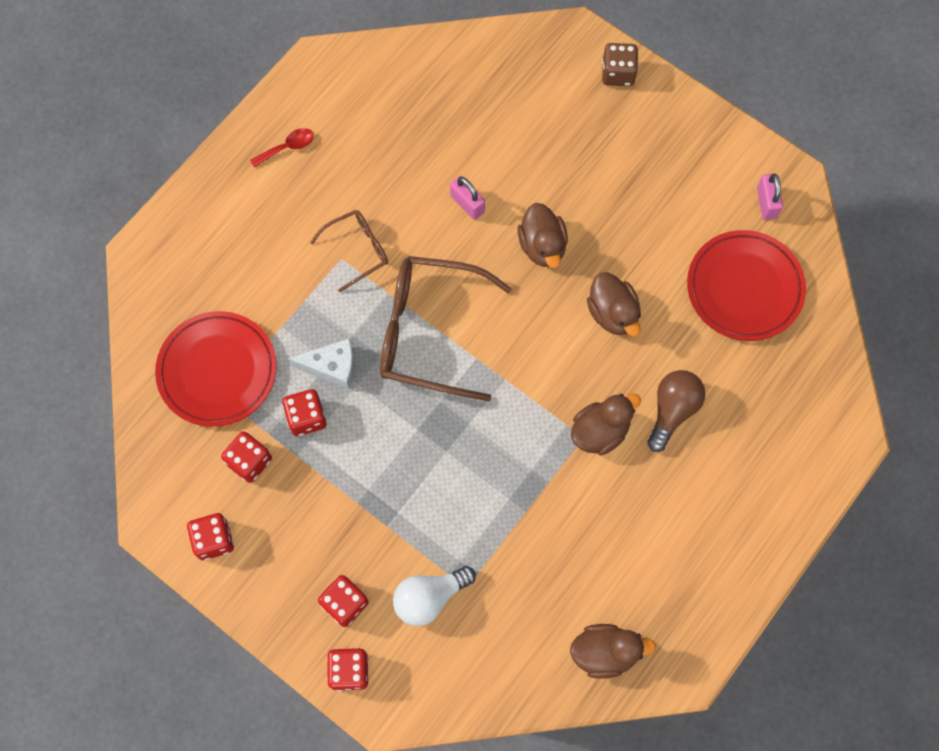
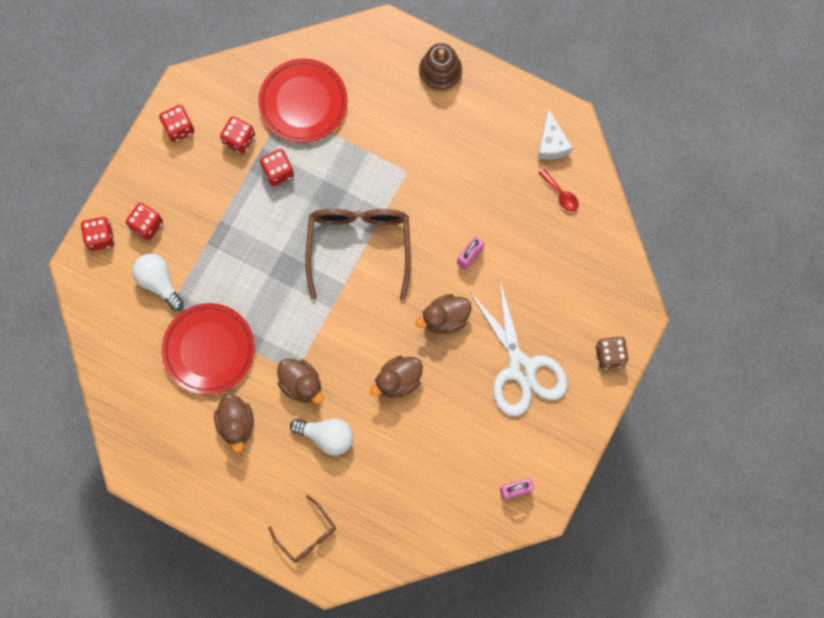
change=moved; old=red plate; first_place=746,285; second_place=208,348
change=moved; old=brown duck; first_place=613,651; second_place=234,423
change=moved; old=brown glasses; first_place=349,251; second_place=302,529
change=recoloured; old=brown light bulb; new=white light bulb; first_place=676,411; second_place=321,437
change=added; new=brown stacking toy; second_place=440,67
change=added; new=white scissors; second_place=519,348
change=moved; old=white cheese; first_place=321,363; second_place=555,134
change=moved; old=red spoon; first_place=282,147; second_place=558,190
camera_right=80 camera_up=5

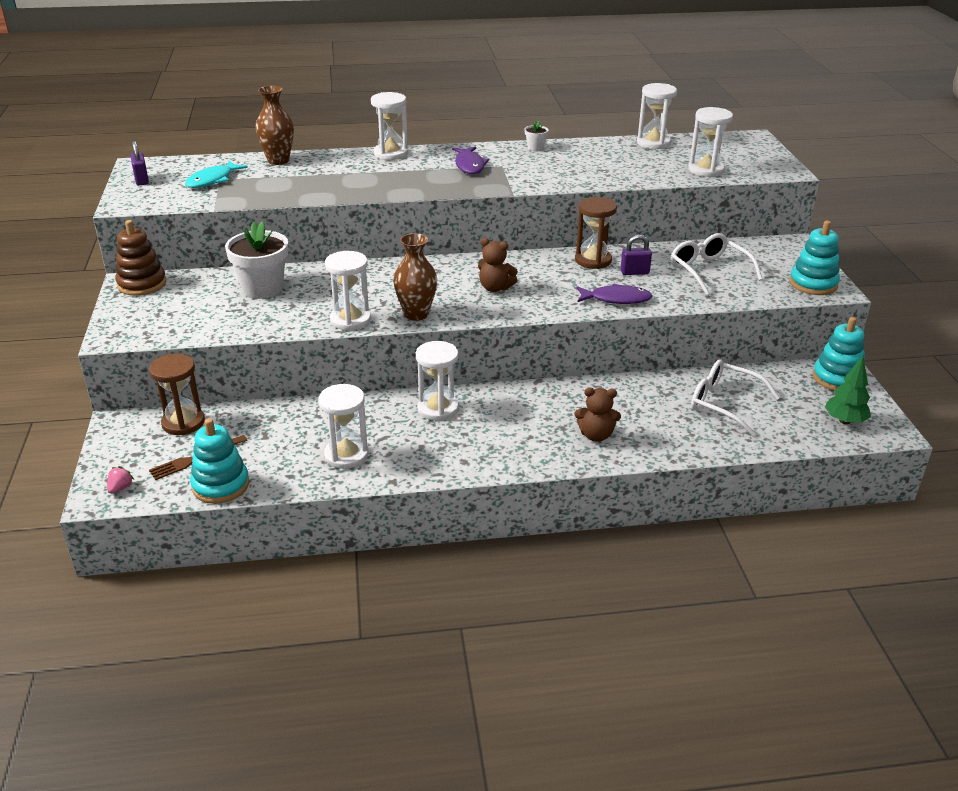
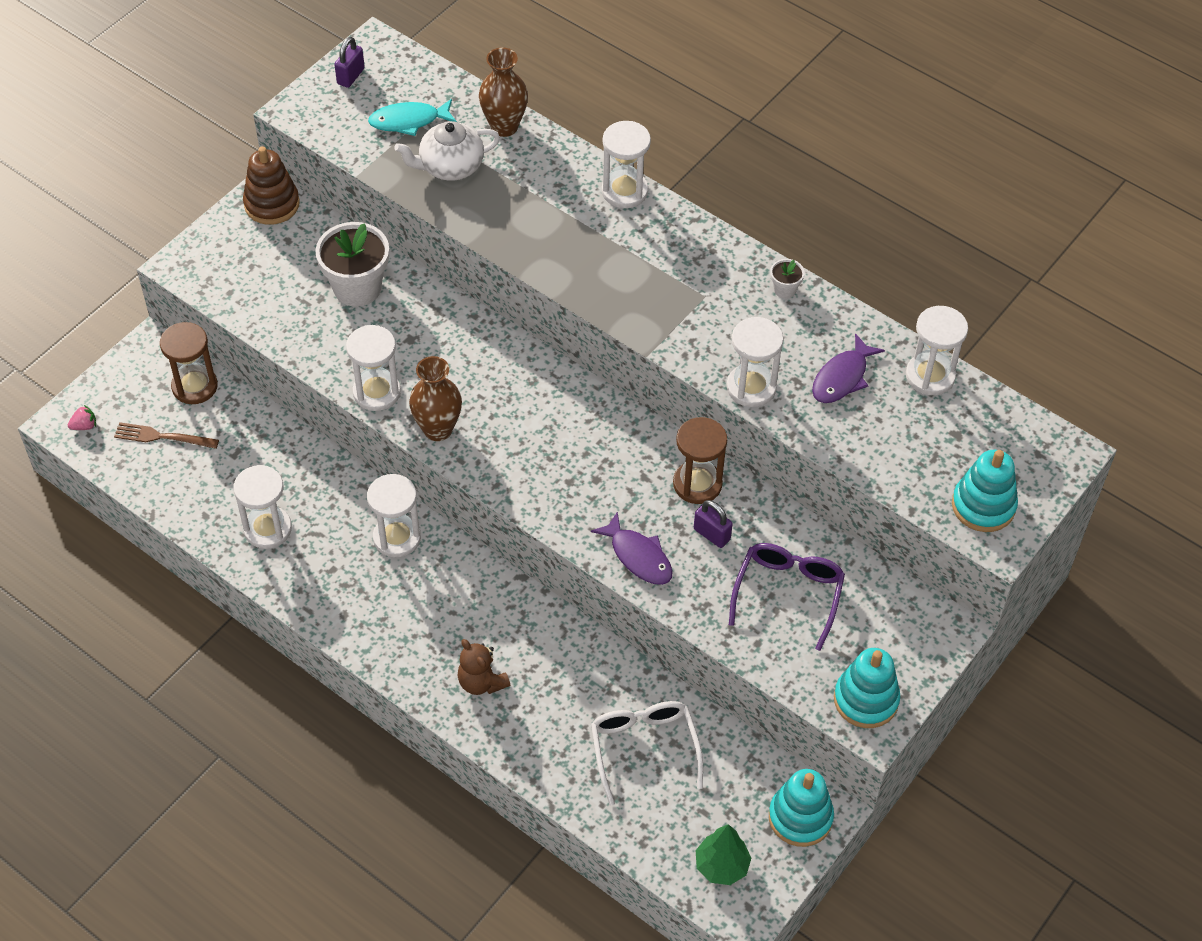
change=added; new=white teapot; second_place=447,151
change=moved; old=white hourglass; first_place=710,142; second_place=755,362
change=recoloured; old=white glasses; new=purple glasses; first_place=717,264; second_place=787,597
change=moved; old=purple fish; first_place=470,160; second_place=848,368
change=moved; old=turquoise stacking toy; first_place=219,461; second_place=985,491
change=removed; old=brown teddy bear; first_place=498,265
camera_right=45 camera_up=20

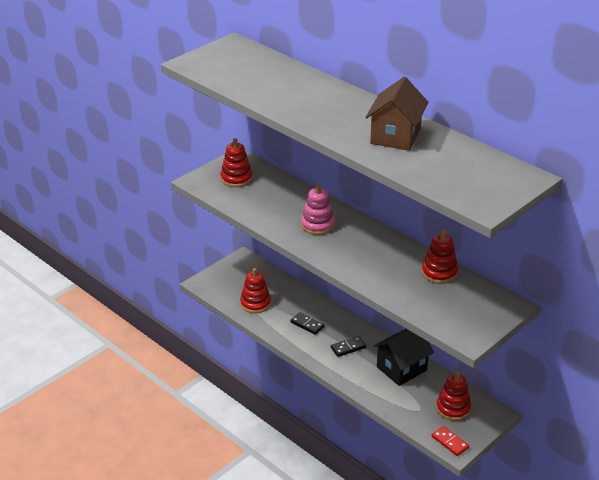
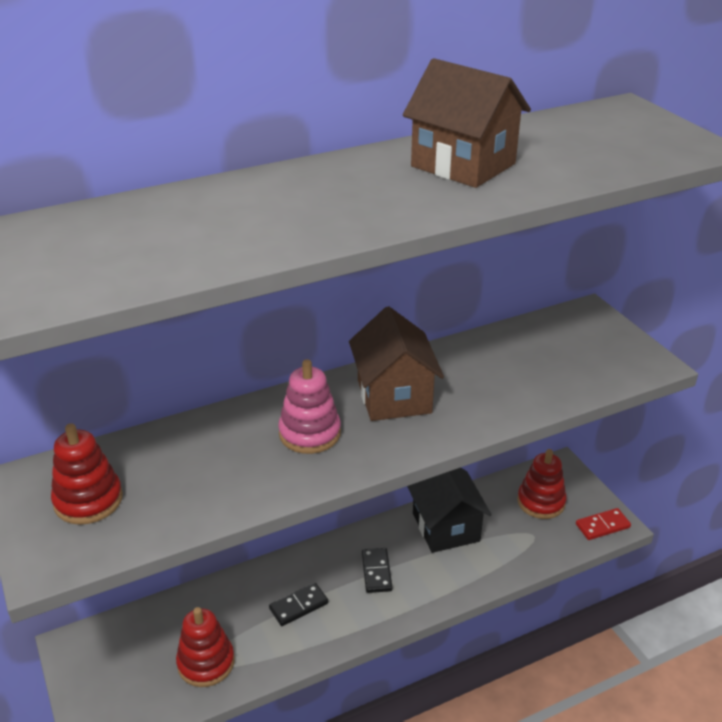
change=added; new=brown house; second_place=396,363
change=removed; old=red stacking toy; first_place=440,257
camera_right=-70 camera_up=0

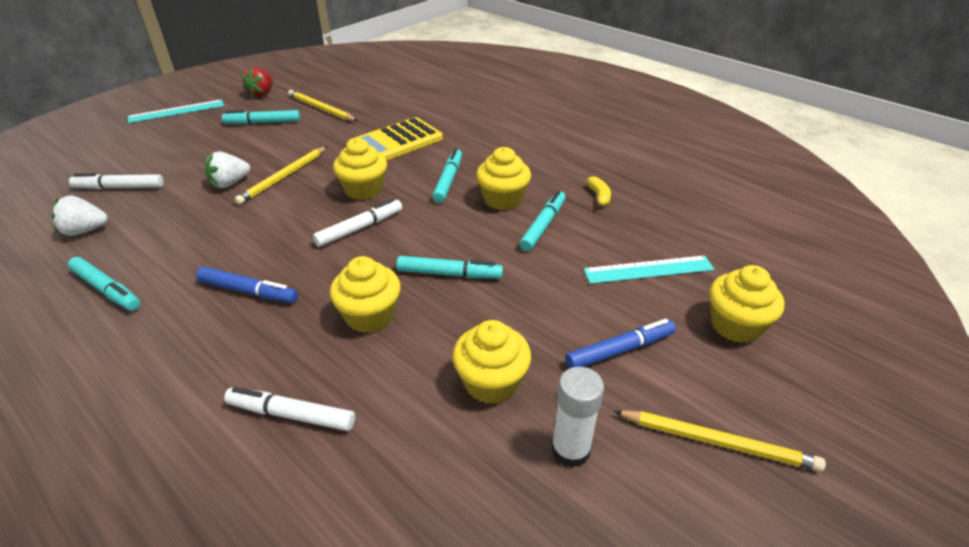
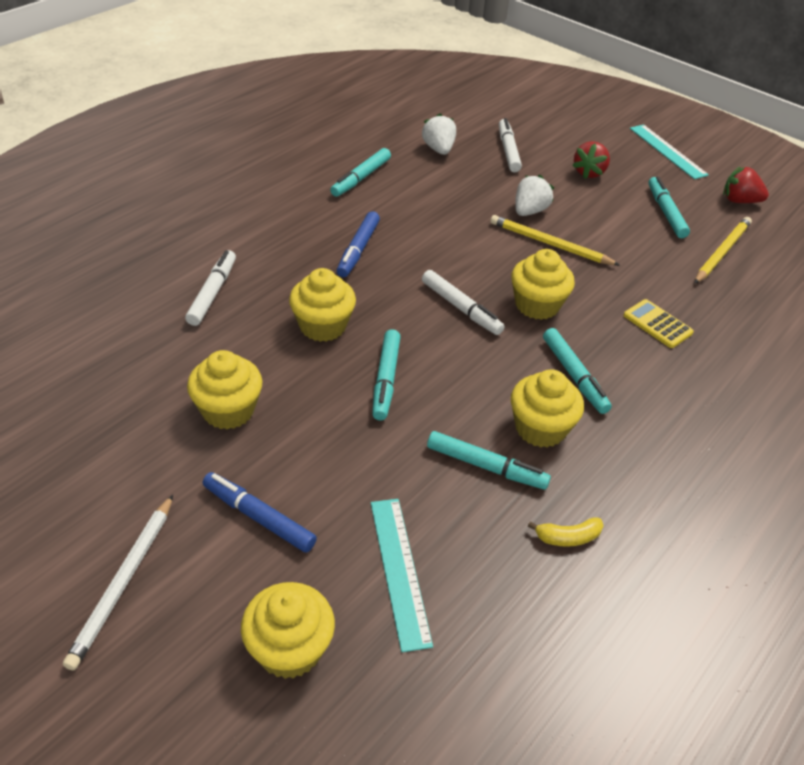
change=recoloured; old=yellow pencil; new=white pencil; first_place=720,441; second_place=118,582
change=turned; old=blue marker; first_place=620,344; second_place=260,512; degrees=150
change=turned; old=white strawberry; first_place=227,169; second_place=534,195; degrees=75
change=turned; old=turquoise marker; first_place=447,175; second_place=577,371; degrees=60
change=added; new=red strawberry; second_place=591,160
change=resized; old=yellow calculator; first_place=395,139; second_place=659,323; factor=0.55
change=removed; old=white glue stick; first_place=577,417
camera_right=85 camera_up=5

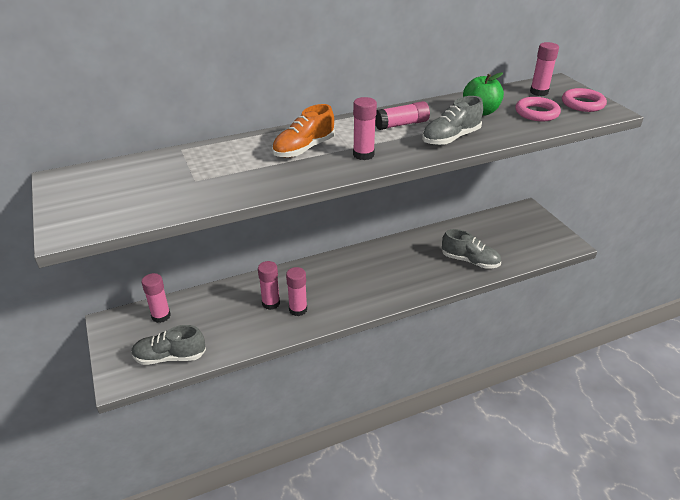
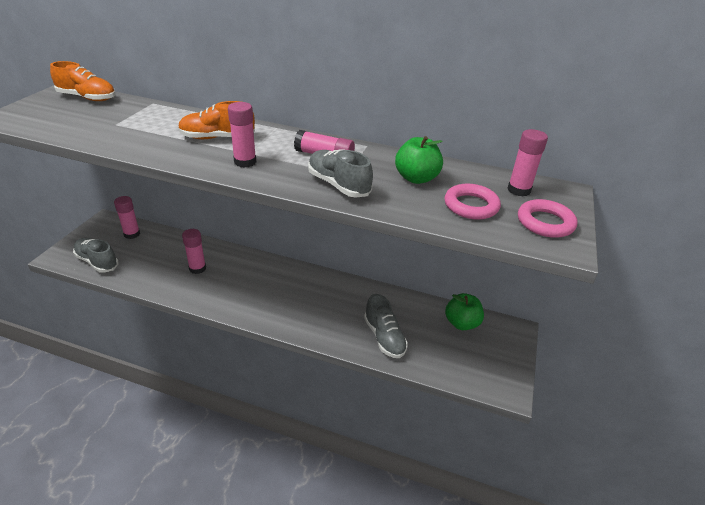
change=added; new=orange shoe; second_place=82,81
change=turned; old=grey shoe; first_place=452,120; second_place=340,173; degrees=45
change=added; new=green apple; second_place=464,311
change=removed; old=pink glue stick; first_place=296,291
camera_right=40 camera_up=0

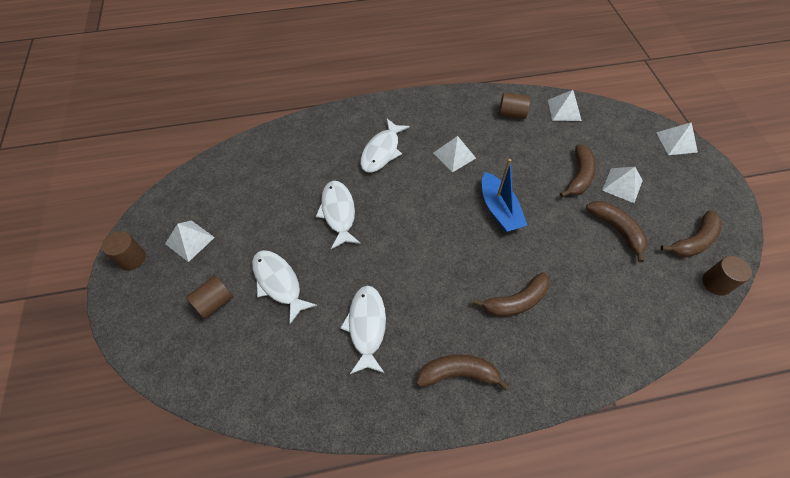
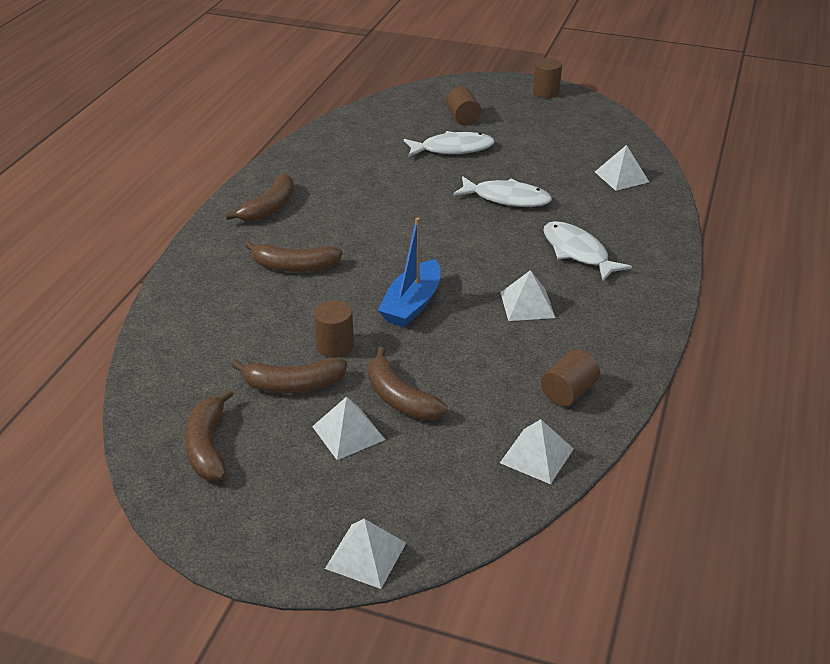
change=turned; old=brown banana; first_place=511,294; second_place=294,256; degrees=-90
change=moved; old=brown cylinder; first_place=727,275; second_place=334,329
change=turned; old=blue boat; first_place=504,195; second_place=409,272; degrees=-75
change=moved; old=white pyramid; first_place=190,241; second_place=622,168
change=removed; old=white fish; first_place=363,329
camera_right=120 camera_up=-20

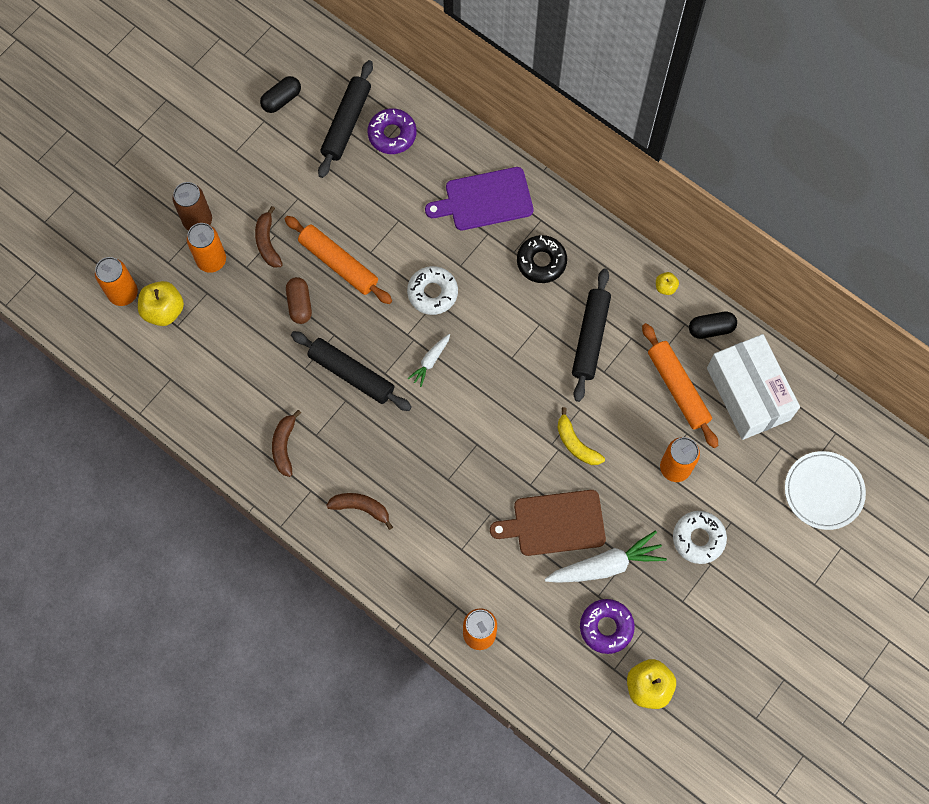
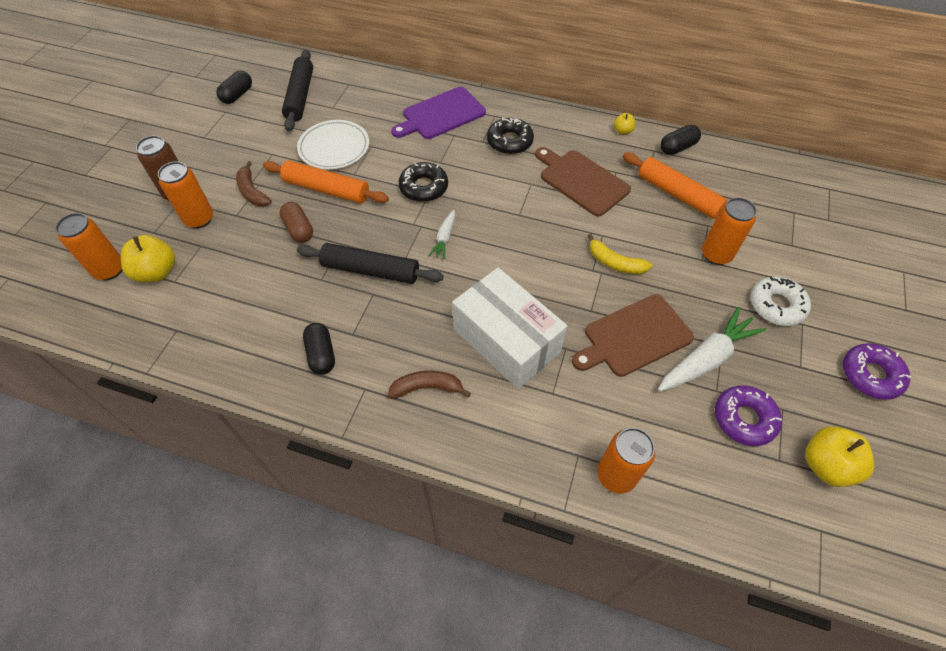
change=moved; old=white plate; first_place=825,490; second_place=333,145
change=replaced; old=brown banana; new=black capsule; first_place=286,443; second_place=319,349
change=recoloured; old=white donut; new=black donut; first_place=432,290; second_place=423,182
change=moved; old=white box; first_place=753,387; second_place=509,328
change=replaced; old=black rolling pin; new=brown cutting board; first_place=591,335; second_place=583,182
change=moved; old=purple donut; first_place=392,131; second_place=877,371
camera_right=-20 camera_up=-15

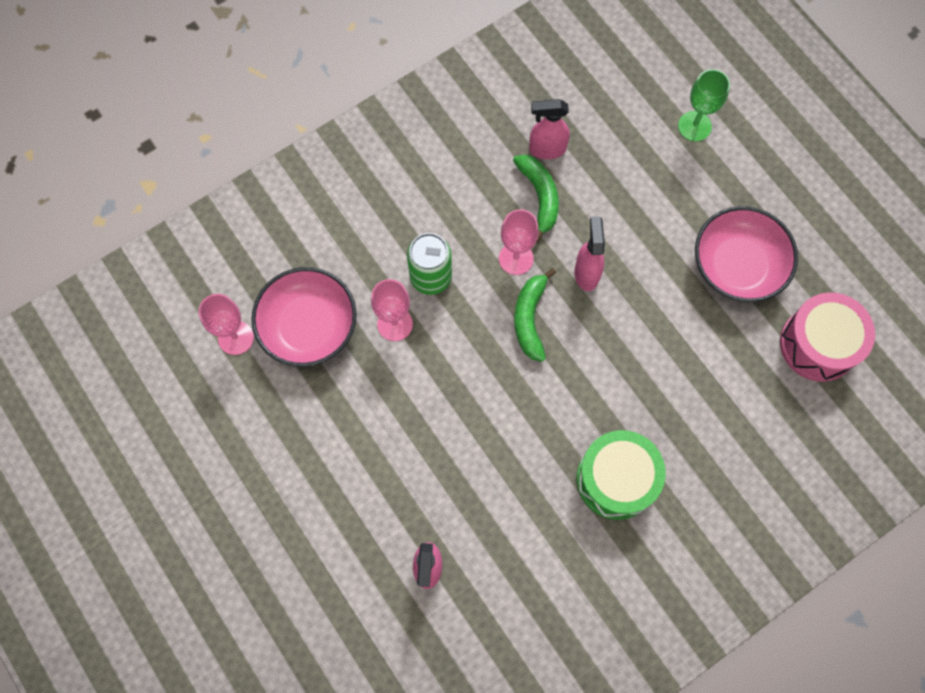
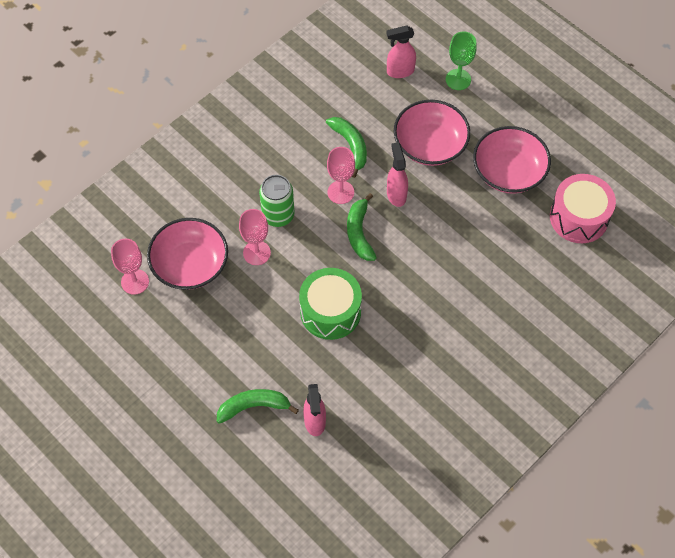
change=added; new=green banana; second_place=258,406
change=moved; old=green drum; first_place=621,475; second_place=330,304
change=moved; old=pink spray bottle; first_place=549,129; second_place=401,51
change=added; new=pink bowl; second_place=432,133
camera_right=-10 camera_up=-10

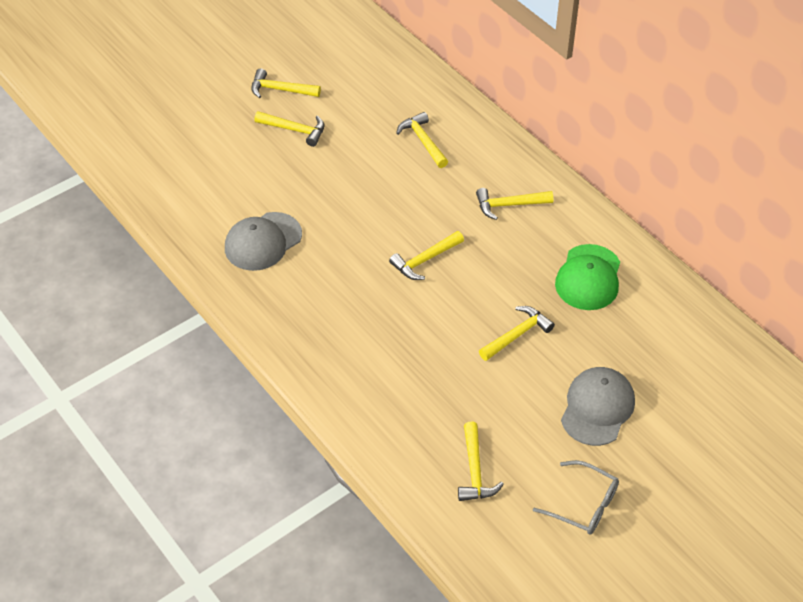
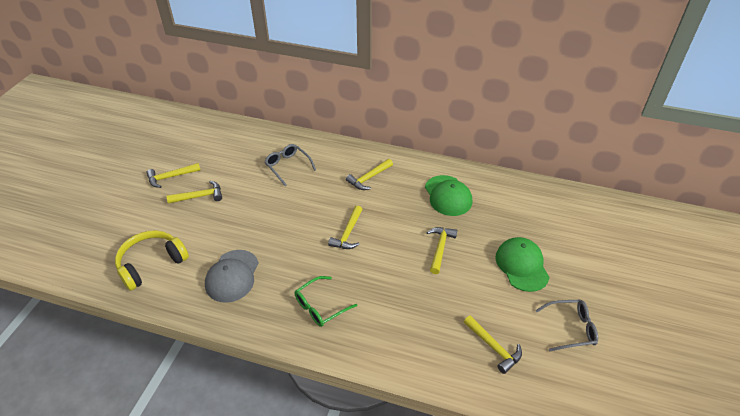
change=added; new=yellow headphones; second_place=152,260
change=replaced; old=yellow hammer; new=grey glasses; first_place=422,140; second_place=290,165
change=added; new=green glasses; second_place=326,301
change=recoloured; old=grey cap; new=green cap; first_place=598,406; second_place=522,264
camera_right=-35 camera_up=-5

